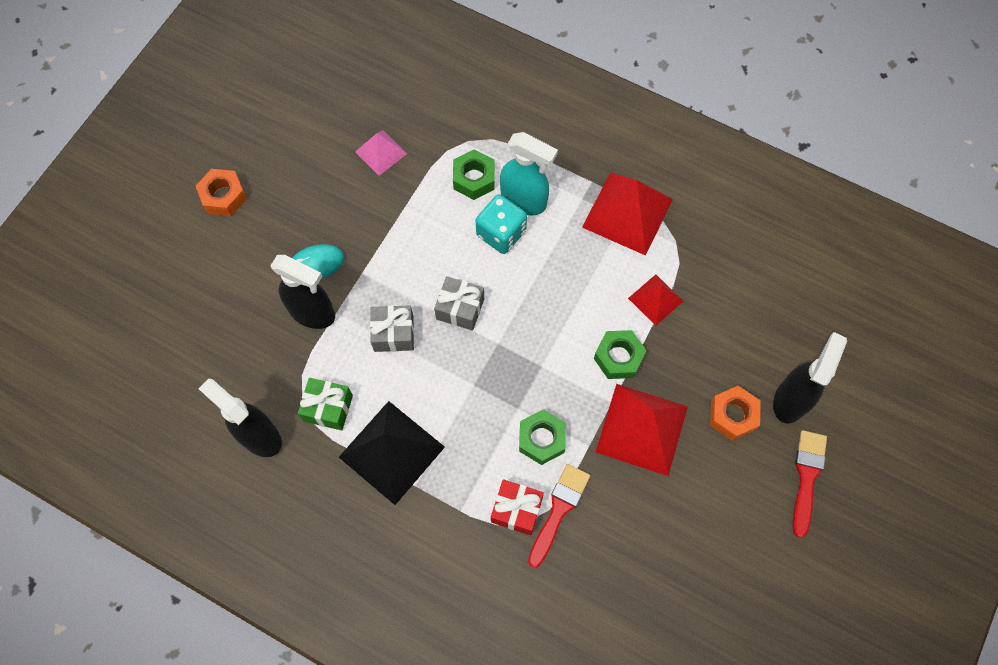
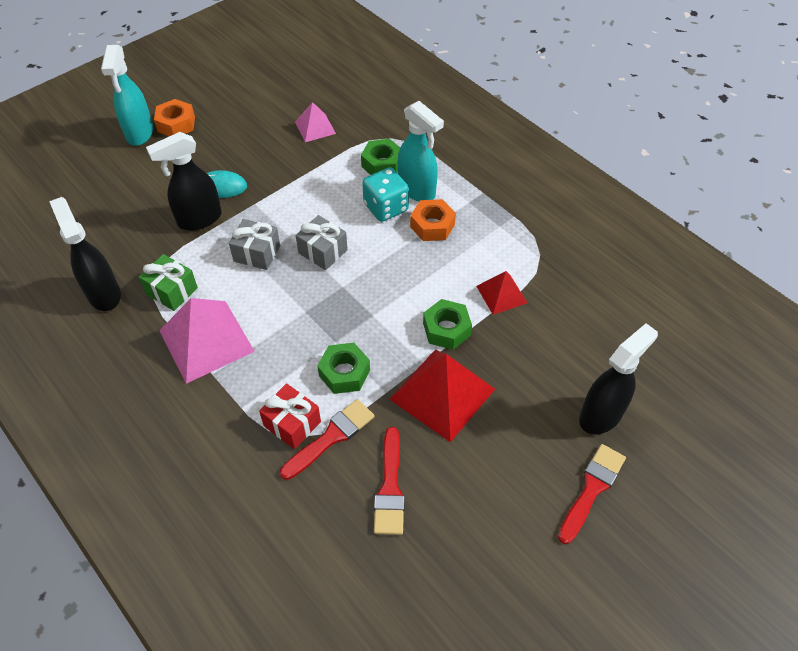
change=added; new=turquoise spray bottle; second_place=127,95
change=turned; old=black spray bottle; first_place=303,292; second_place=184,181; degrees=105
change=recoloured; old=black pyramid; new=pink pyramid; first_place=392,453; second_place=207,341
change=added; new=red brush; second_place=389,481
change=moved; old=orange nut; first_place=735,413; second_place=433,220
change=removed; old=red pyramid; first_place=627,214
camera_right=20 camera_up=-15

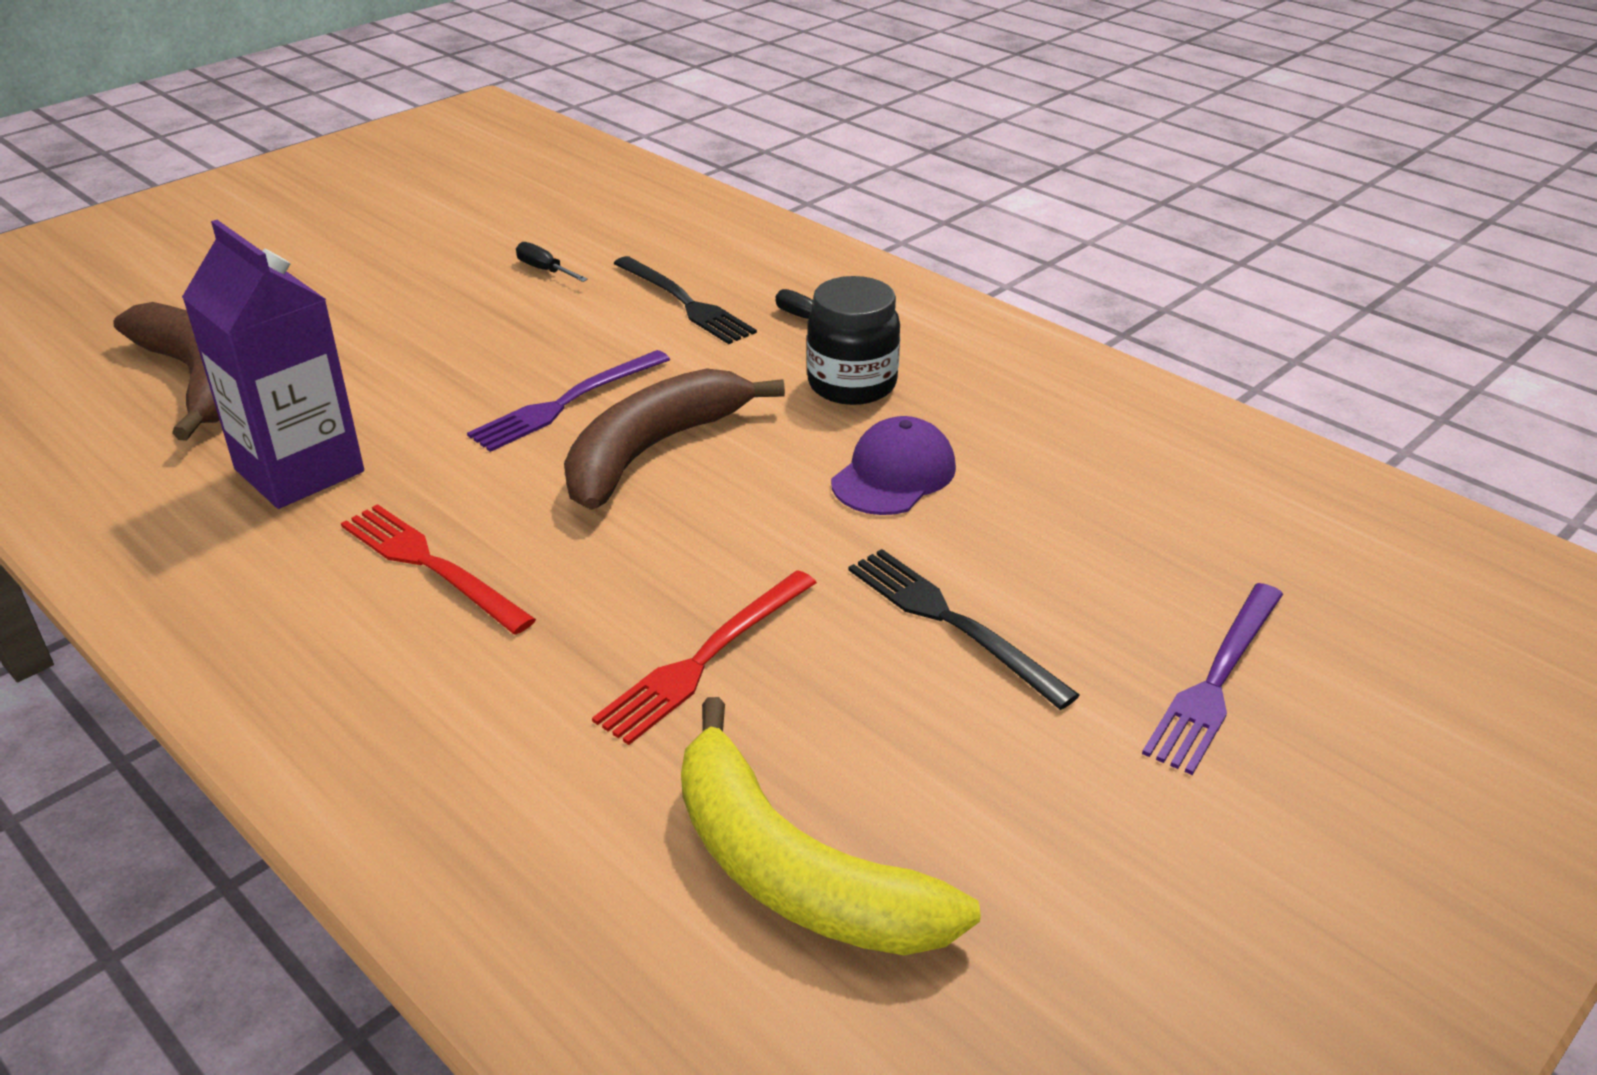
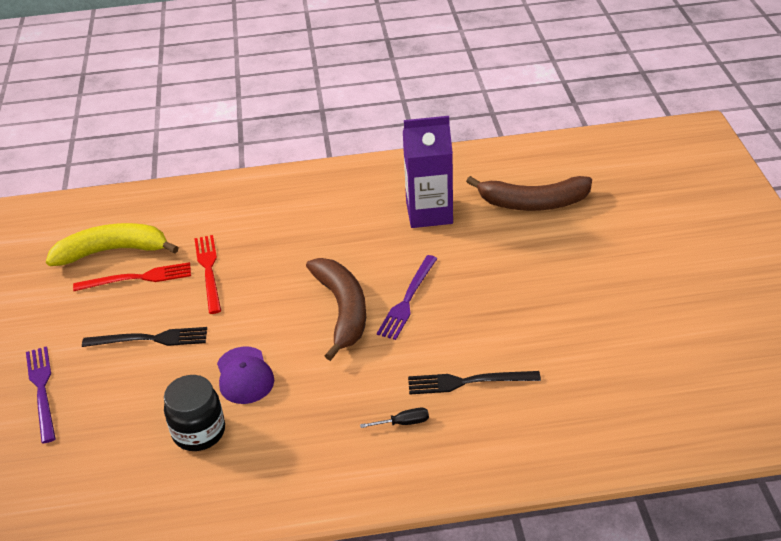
change=moved; old=red fork; first_place=438,569; second_place=132,276
change=moved; old=black jar; first_place=853,340; second_place=194,413
change=turned; old=purple fork; first_place=568,401; second_place=407,297; degrees=-150
change=removed; old=black screwdriver; first_place=552,262
camera_right=130 camera_up=5

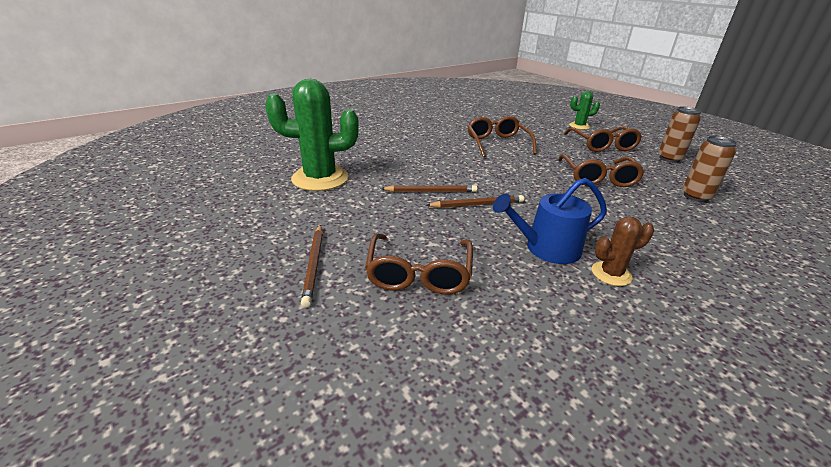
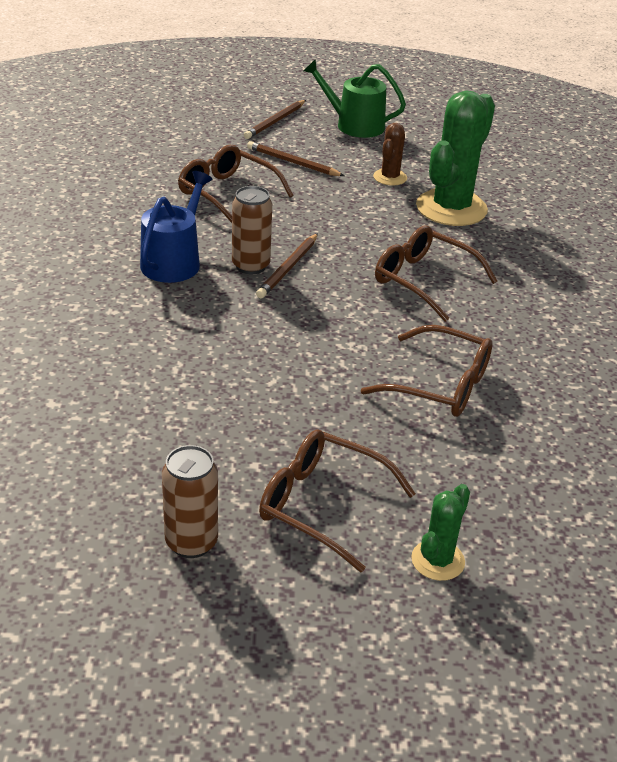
change=moved; old=brown can; first_place=709,169; second_place=252,230
change=moved; old=brown pencil; first_place=428,188; second_place=275,119
change=added; new=green watering can; second_place=355,98
change=moved; old=brown cactus; first_place=623,251; second_place=390,154
change=moved; old=brown glasses; first_place=601,170; second_place=436,274
camera_right=125 camera_up=5

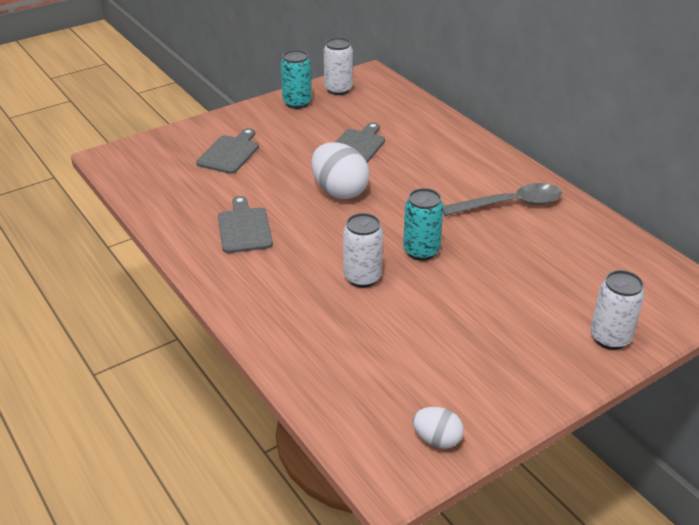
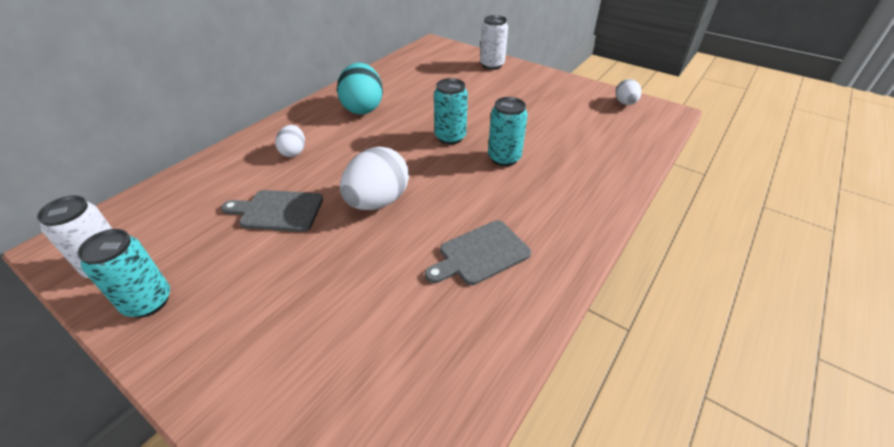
change=added; new=white egg; second_place=290,141
change=replaced; old=grey spoon; new=turquoise egg; first_place=502,199; second_place=360,88
change=recoloured; old=white can; new=turquoise can; first_place=363,250; second_place=508,132
change=removed; old=grey cutting board; first_place=227,151
camera_right=-110 camera_up=5

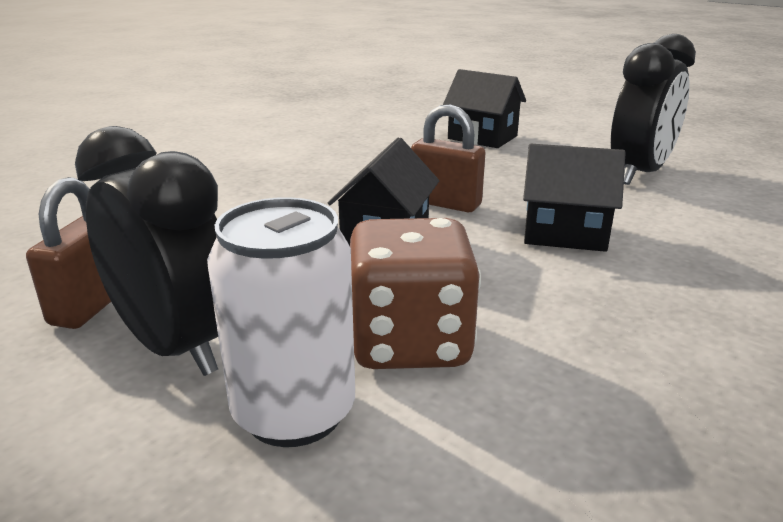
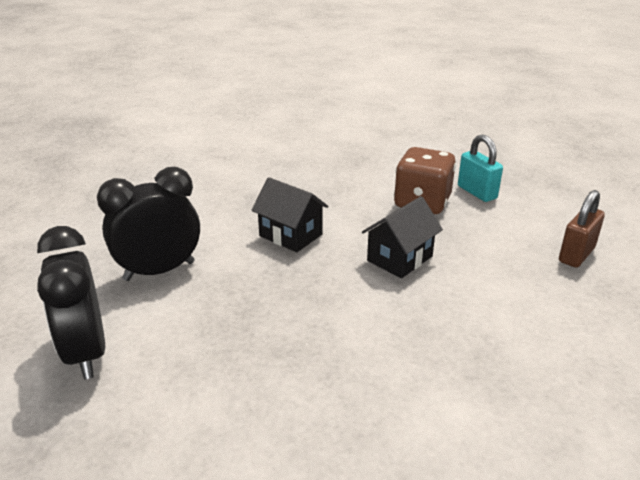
change=moved; old=black clock; first_place=146,251; second_place=71,303
change=replaced; old=white can; new=turquoise padlock; first_place=281,322; second_place=480,168
change=removed; old=brown padlock; first_place=448,158
change=removed; old=black house; first_place=484,108
camera_right=-155 camera_up=5

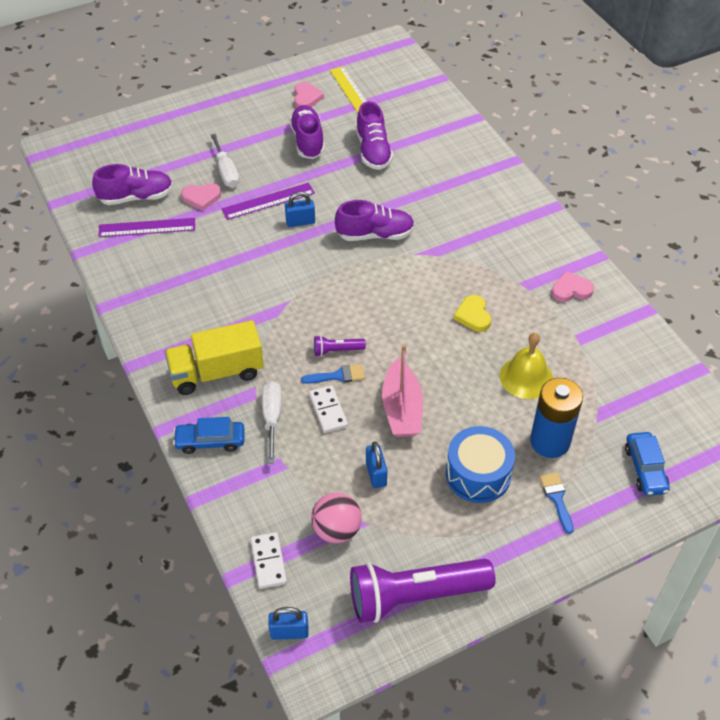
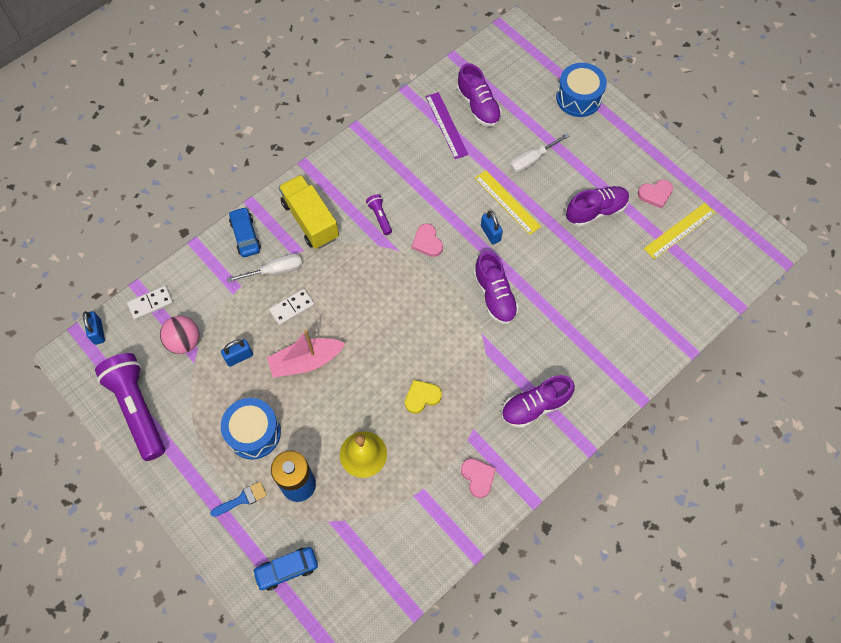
change=moved; old=purple flashlight; first_place=340,345; second_place=379,214
change=moved; old=pink heart; first_place=201,197; second_place=427,240
change=recoloured; old=purple ruler; new=yellow ruler; first_place=268,201; second_place=508,202
change=moved; old=purple shoe; first_place=374,135; second_place=538,401
change=added; new=blue drum; second_place=581,90
change=removed; old=blue brush; first_place=333,374
camera_right=75 camera_up=15

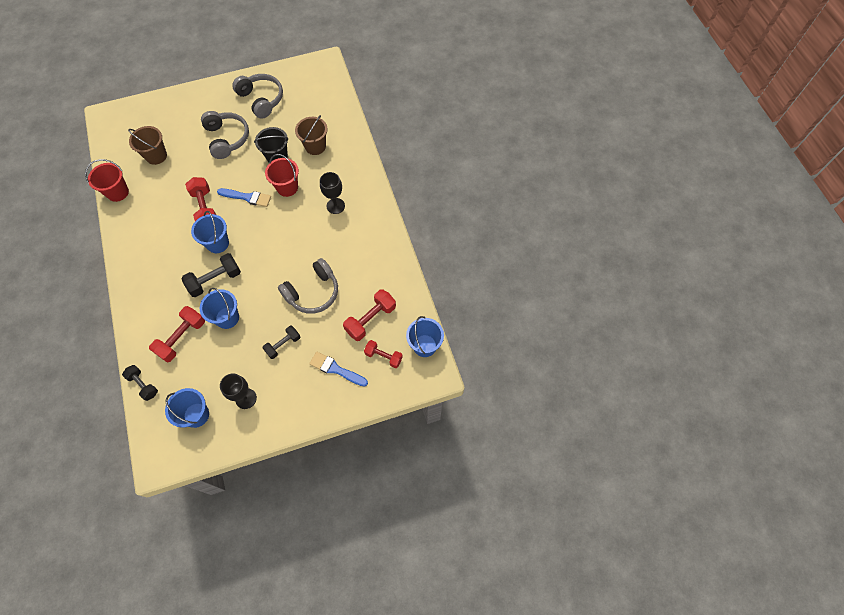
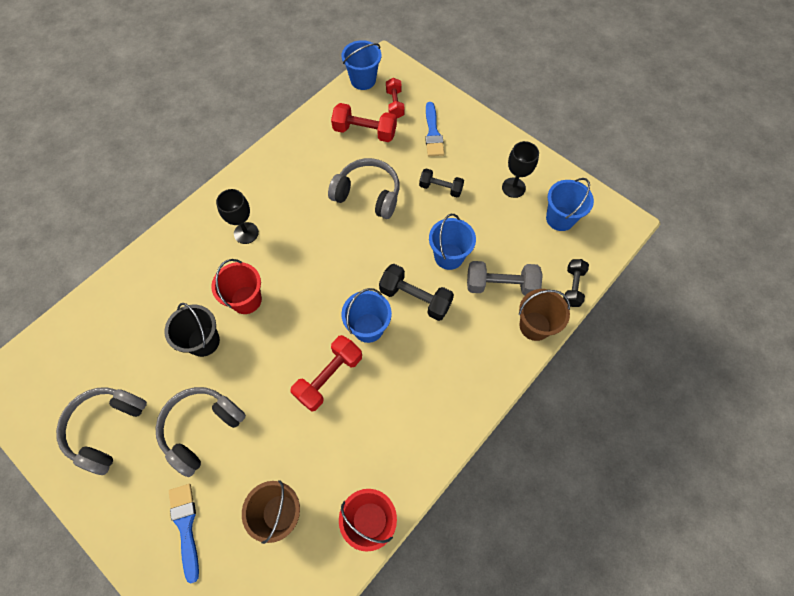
change=moved; old=blue brush; first_place=244,197; second_place=184,534
change=recoloured; old=red dumbbell; new=grey dumbbell; first_place=177,334; second_place=505,278
change=moved; old=brown bucket; first_place=311,135; second_place=544,315
camera_right=-120 camera_up=0

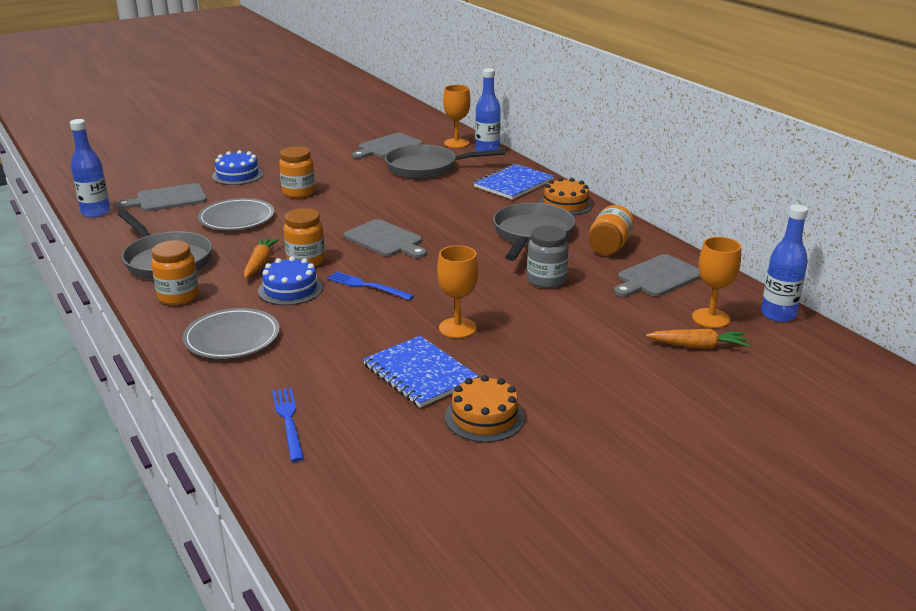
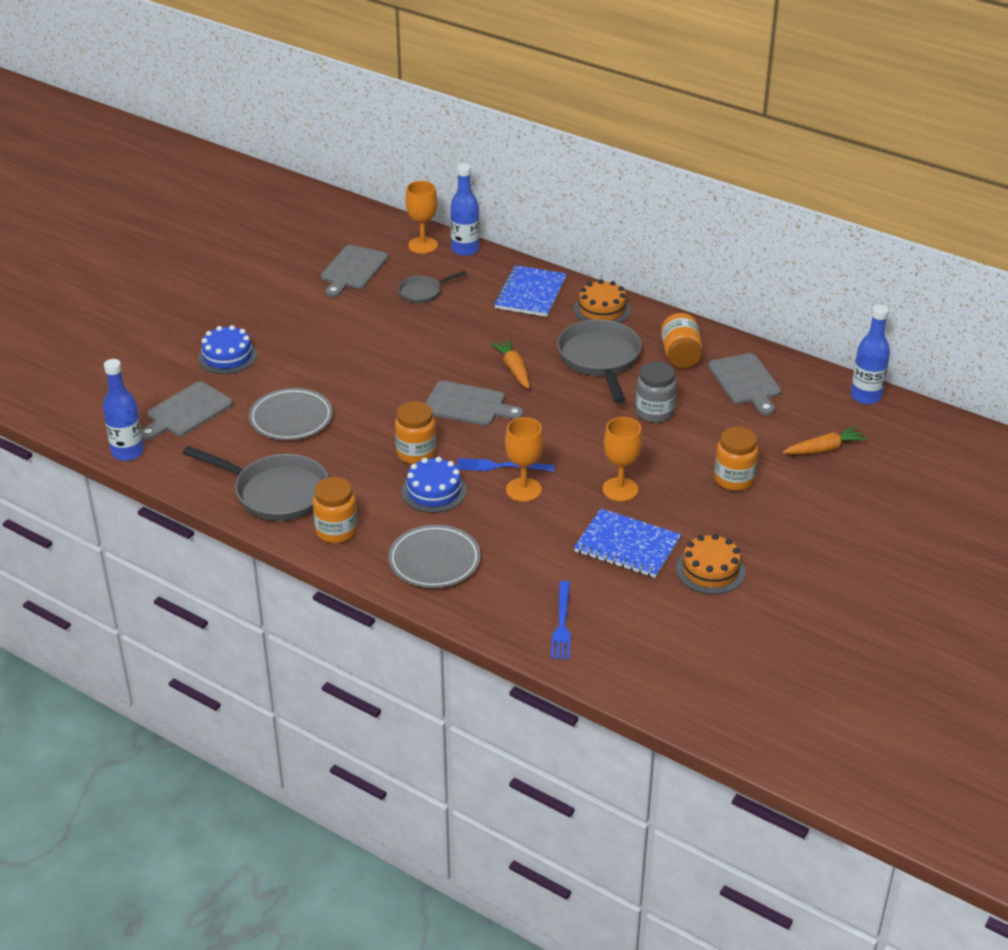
change=resized; old=grey pan; first_place=445,161; second_place=432,287; factor=0.53
change=moved; old=orange carrot; first_place=262,258; second_place=509,364
change=moved; old=orange goblet; first_place=716,282; second_place=524,459
change=turned; old=blue fork; first_place=288,425; second_place=561,620; degrees=-135
change=turned; old=grey cutting board; first_place=657,275; second_place=744,384; degrees=-45
change=moved; old=orange jar; first_place=297,172; second_place=736,459
camera_right=-25 camera_up=10

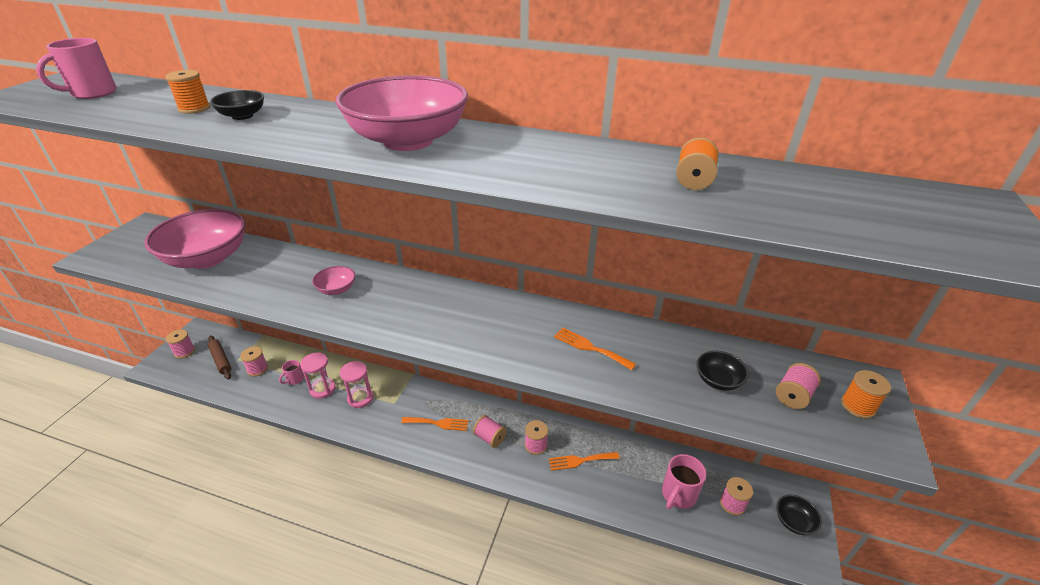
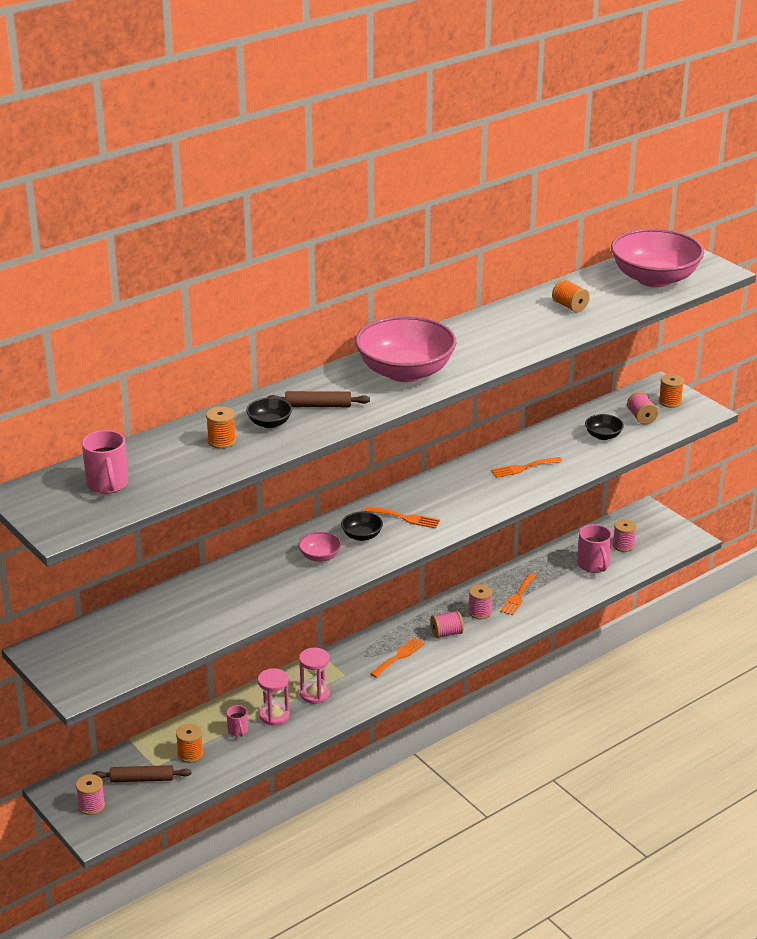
change=recoloured; old=pink spool; new=orange spool; first_place=254,361; second_place=189,743
change=added; new=brown rolling pin; second_place=318,399
change=moved; old=black bowl; first_place=799,515; second_place=362,526
change=added; new=orange fork; second_place=402,517
change=moved; old=pink bowl; first_place=194,239; second_place=657,257
camera_right=-55 camera_up=-5

